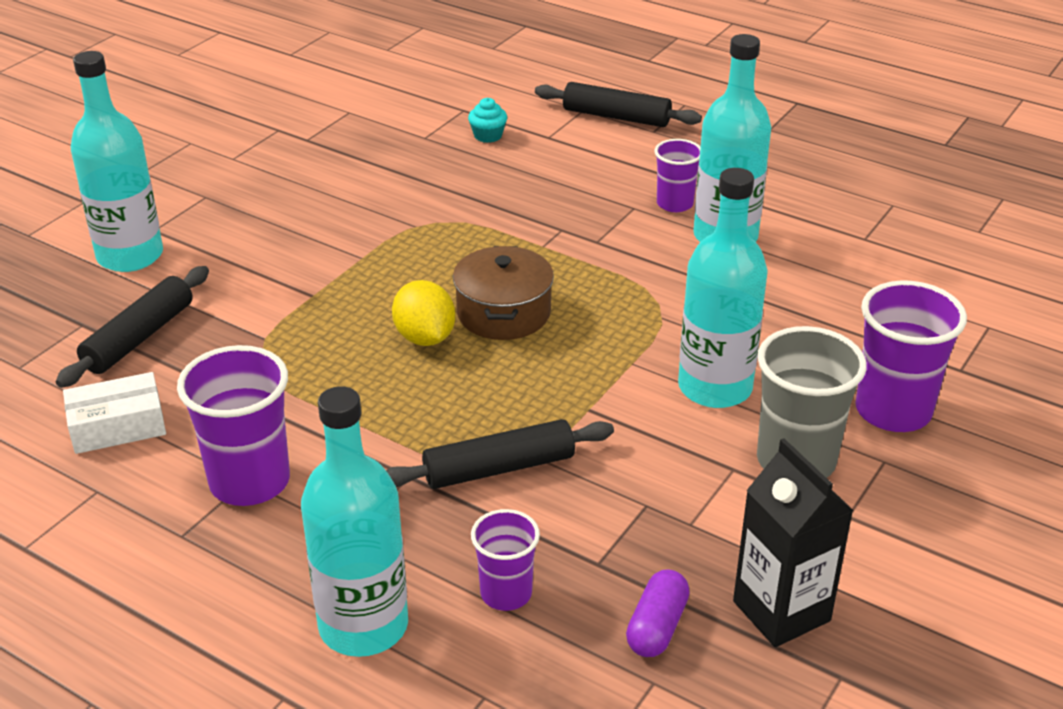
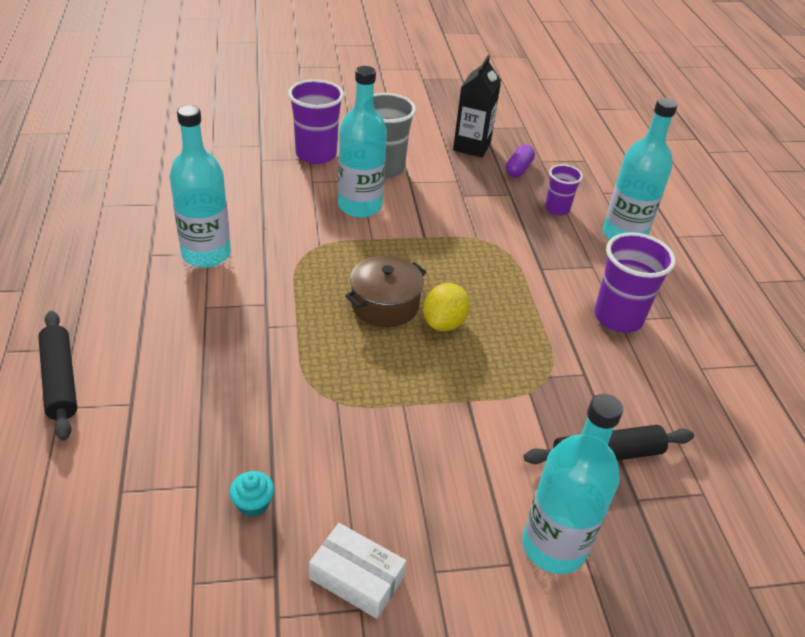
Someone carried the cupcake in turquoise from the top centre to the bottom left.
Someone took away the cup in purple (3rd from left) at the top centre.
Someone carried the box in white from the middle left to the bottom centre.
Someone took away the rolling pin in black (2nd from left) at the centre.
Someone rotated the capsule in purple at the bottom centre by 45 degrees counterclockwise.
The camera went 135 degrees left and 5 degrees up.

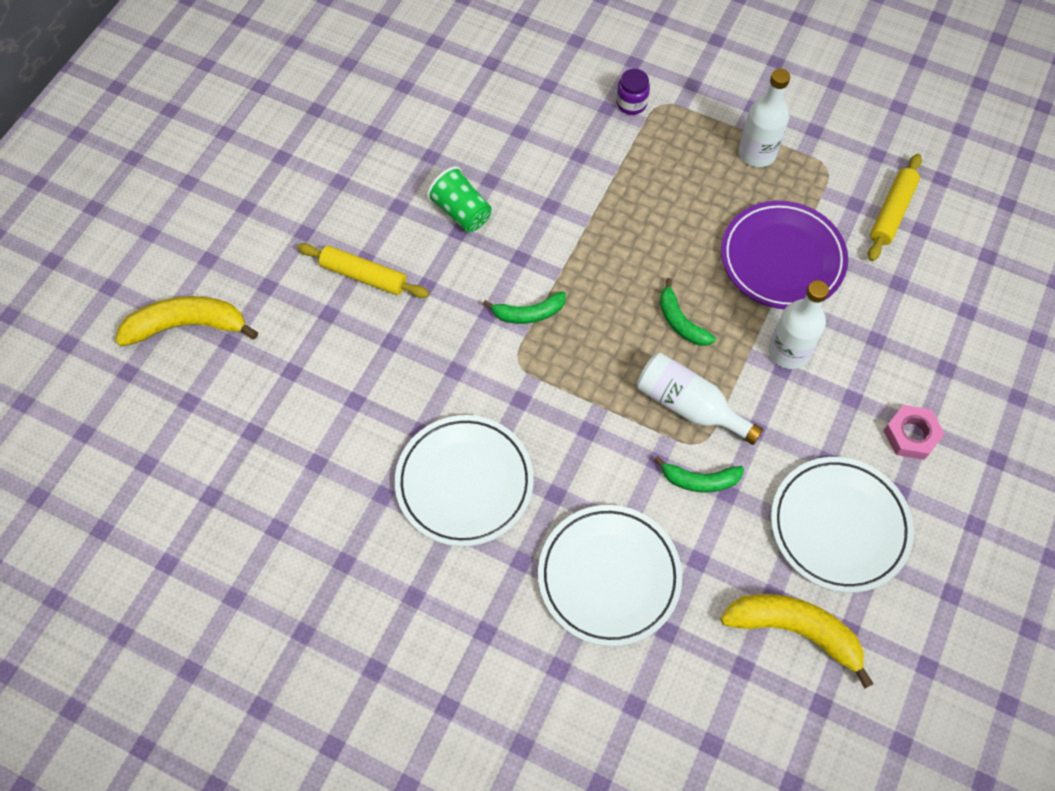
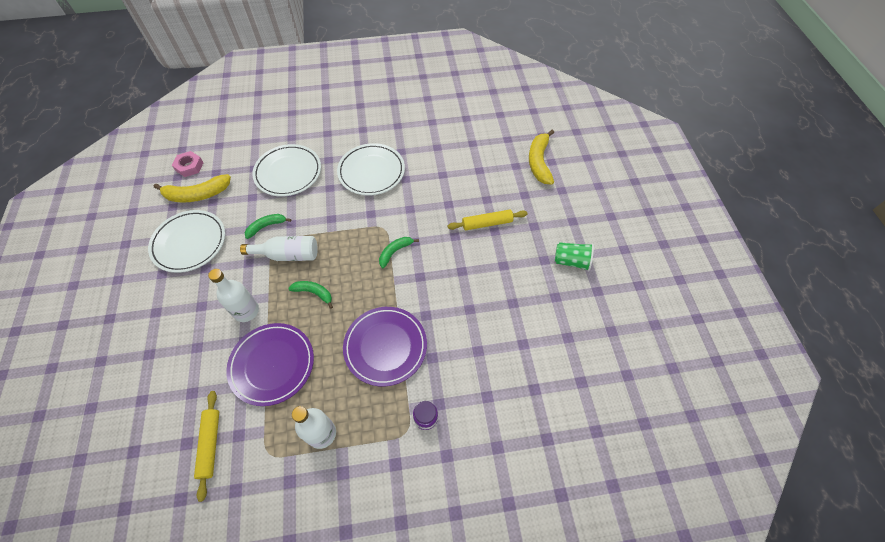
Someone carried the cup in green from the top centre to the centre.
Someone rotated the banana in yellow (1st from left in the first image) at the middle left by 135 degrees clockwise.
Someone carried the nut in pink from the middle right to the top left.
Someone put down the plate in purple (2nd from left) at the centre.
The camera went 145 degrees right and 5 degrees down.

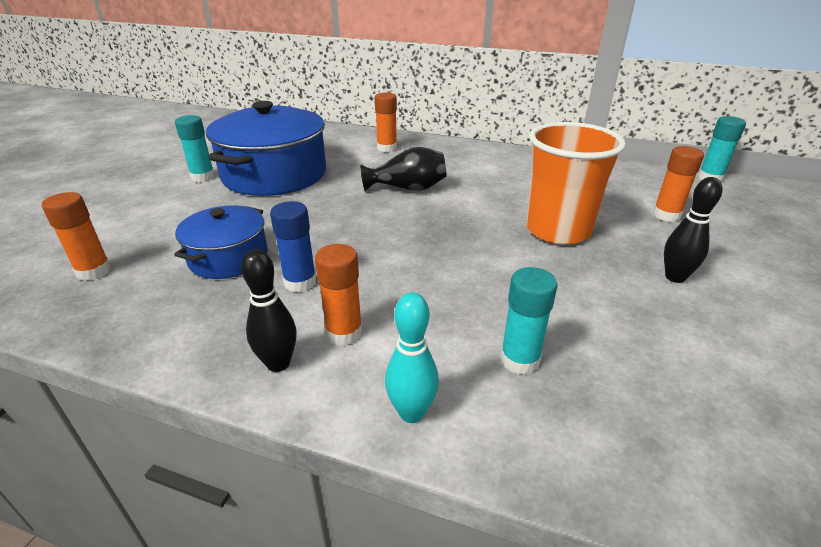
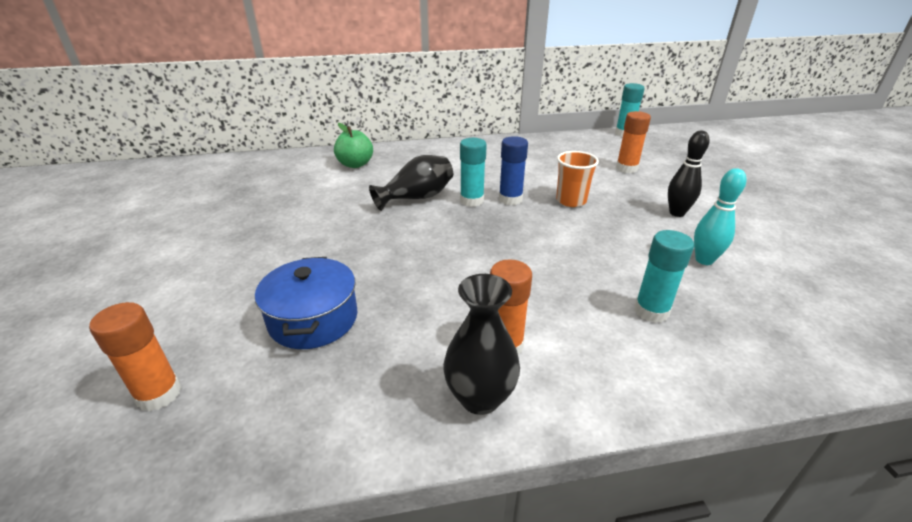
Someone swapped the glue stick in orange (3rd from left) at the top centre for the apple in green at the top centre.
Someone took away the pot in blue (2nd from left) at the top left.
Someone carried the glue stick in turquoise (1st from left) from the top left to the top centre.
Someone scaled the cup in orange at the middle right by 0.54.
Someone carried the glue stick in blue from the centre to the top centre.
Someone swapped the bowling pin in black (1st from left) at the middle left for the vase in black (2nd from left) at the centre.
Someone carried the bowling pin in turquoise from the centre to the middle right.
The camera went 30 degrees left and 0 degrees up.

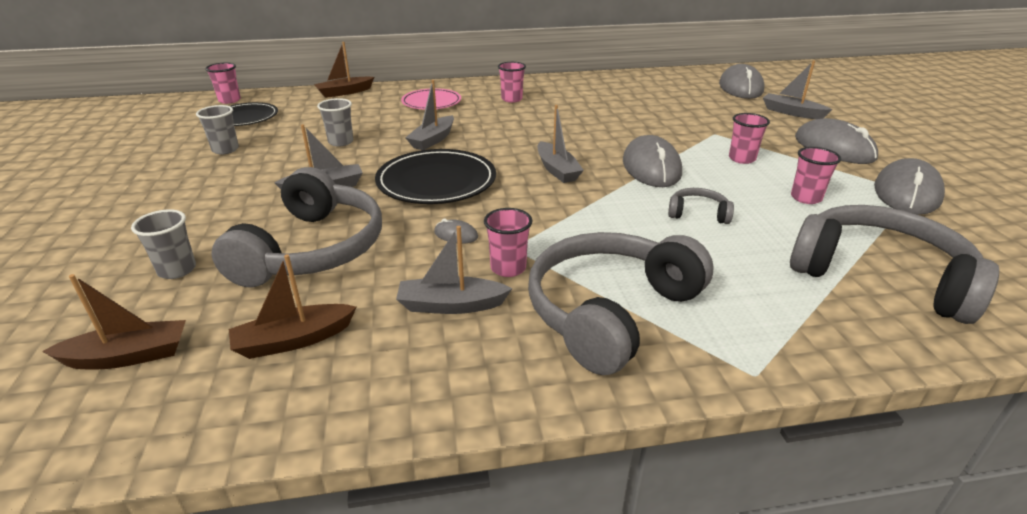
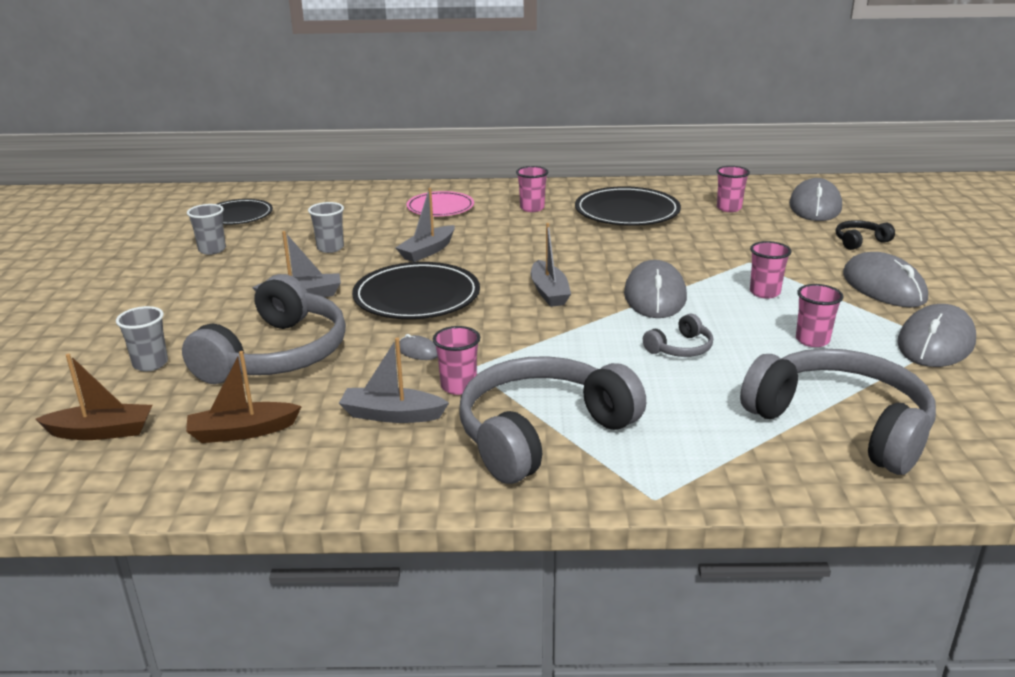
Someone took away the boat in brown (3rd from left) at the top centre.
Someone swapped the boat in grey (5th from left) at the top right for the headphones in black at the middle right.
Someone carried the cup in pink (1st from left in the first image) from the top left to the top right.
Someone rotated the headphones in grey (3rd from left) at the middle right by 120 degrees clockwise.
Someone put down the plate in black (3rd from left) at the top centre.
The camera went 10 degrees right and 5 degrees down.

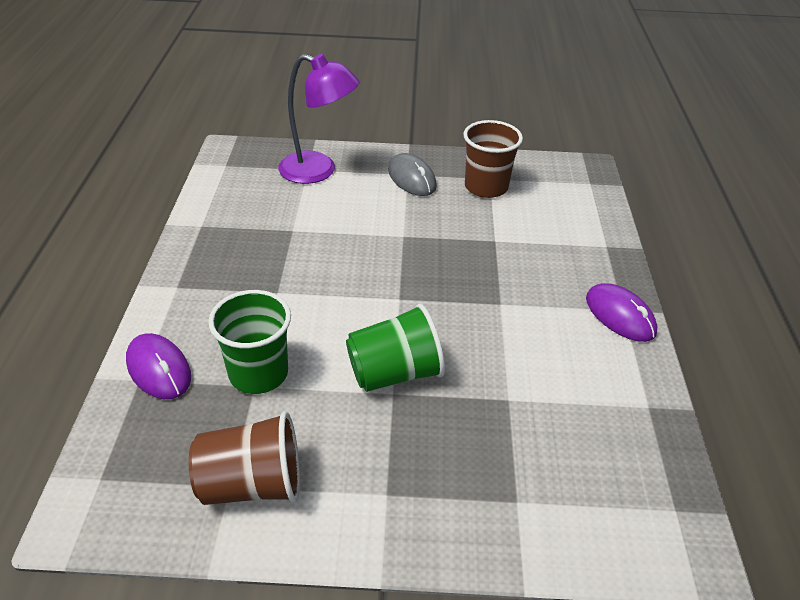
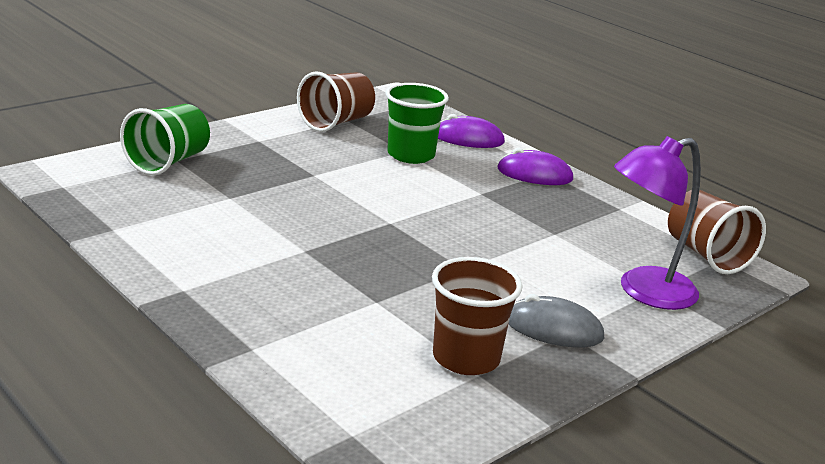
Someone carried the mouse in purple (2nd from left) from the middle right to the centre.
Someone carried the cup in green (2nd from left in the first image) from the centre to the top left.
Someone put down the cup in brown (3rd from left) at the middle right.
The camera went 135 degrees right and 15 degrees down.

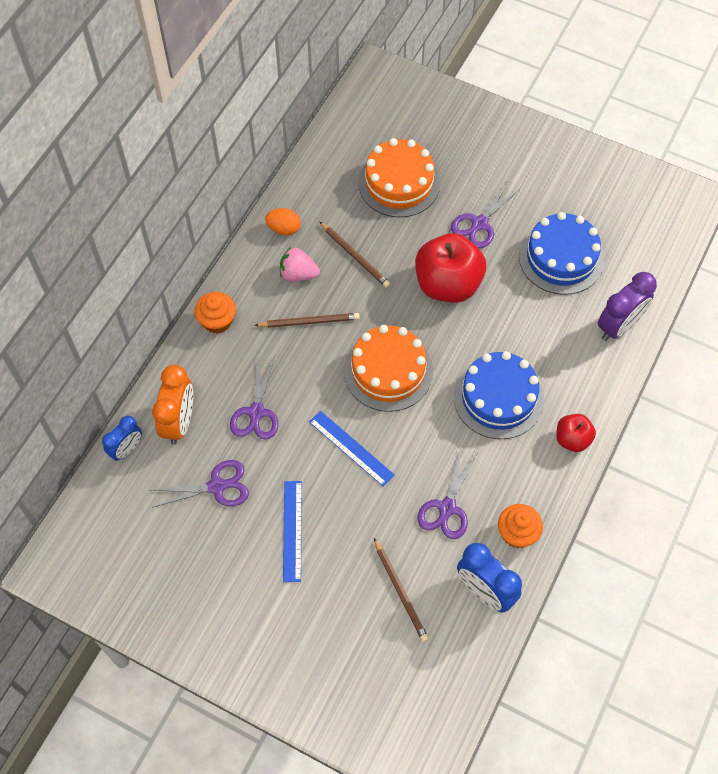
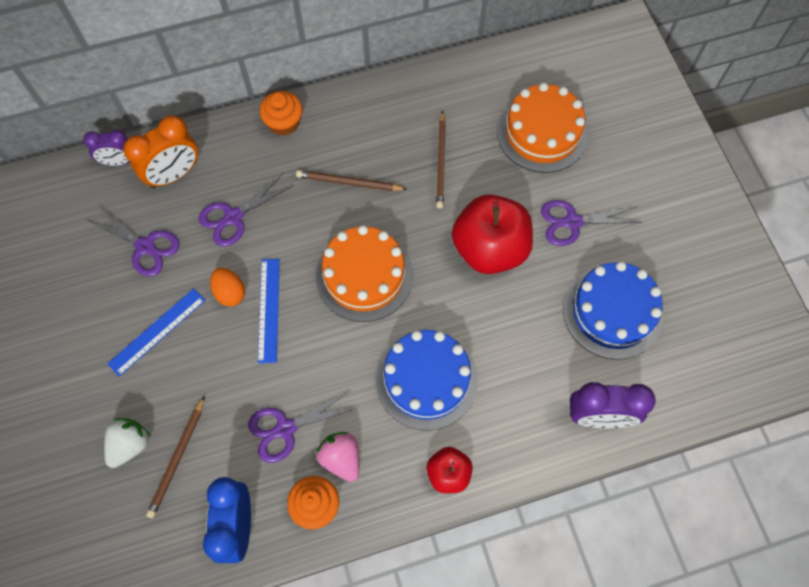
Someone carried the egg in orange from the top centre to the middle left.
Someone carried the strawberry in pink from the centre to the bottom centre.
Someone rotated the pencil in brown (1st from left in the first image) at the centre by 150 degrees clockwise.
Someone repainted the clock in blue (1st from left) at the middle left, which became the clock in purple (1st from left) at the top left.
Someone put down the strawberry in white at the bottom left.
The camera went 45 degrees right and 5 degrees up.

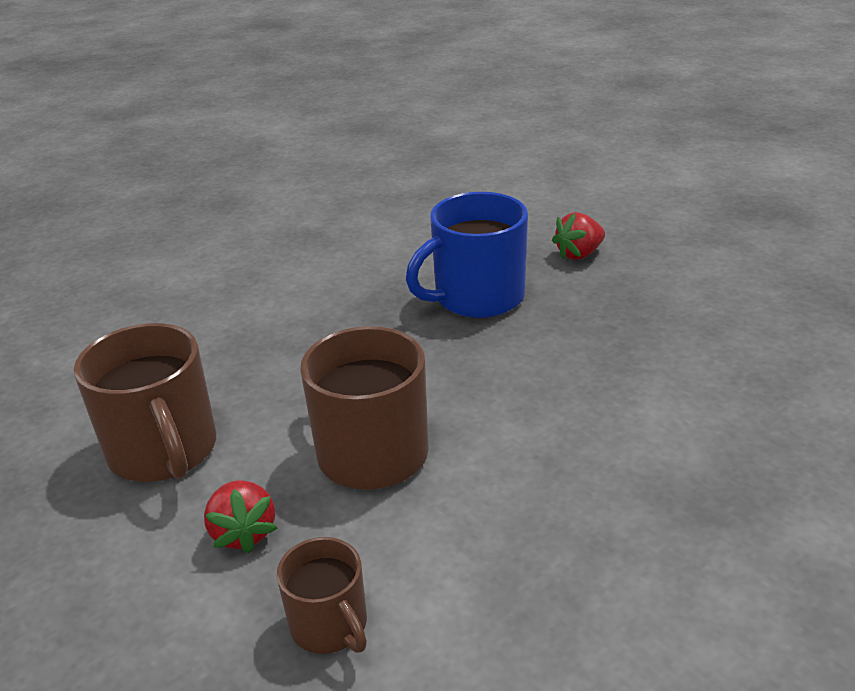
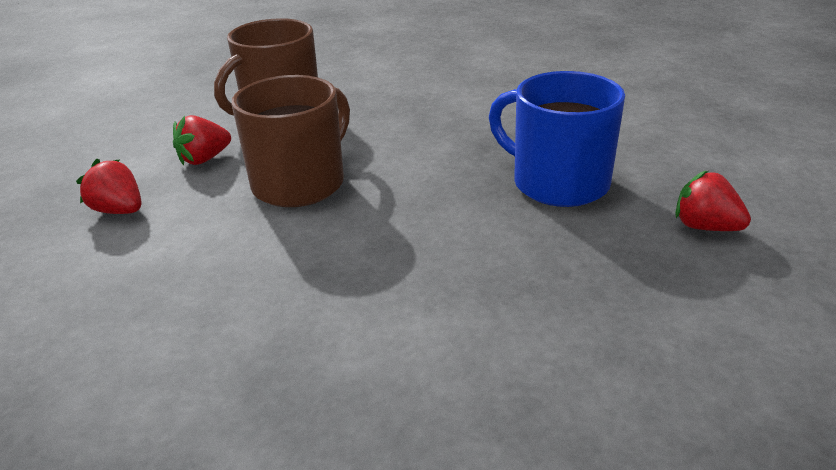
Someone swapped the mug in brown (2nd from left) at the bottom centre for the strawberry in red (1st from left) at the middle left.
The camera went 70 degrees right and 0 degrees up.

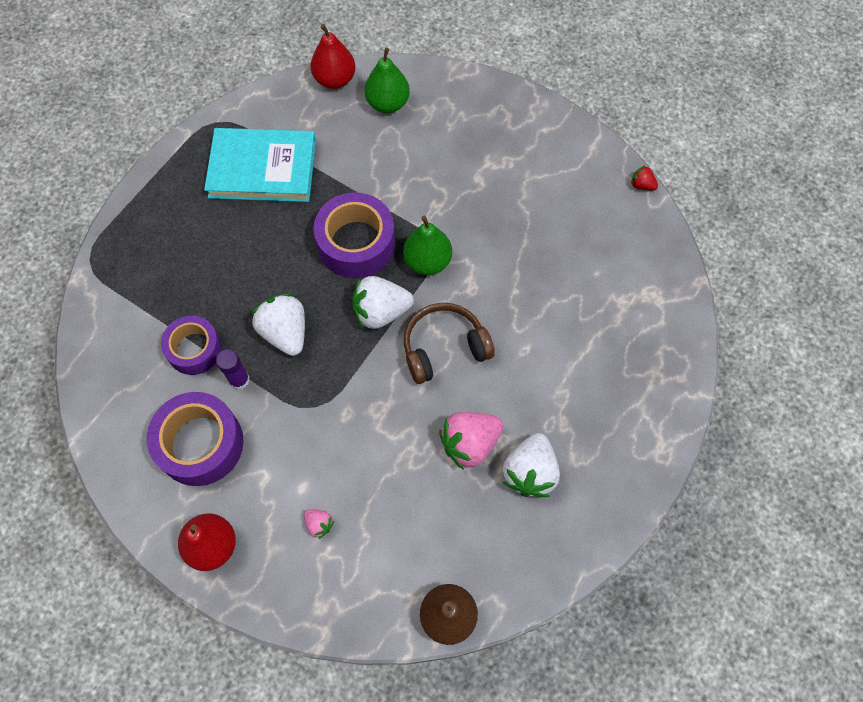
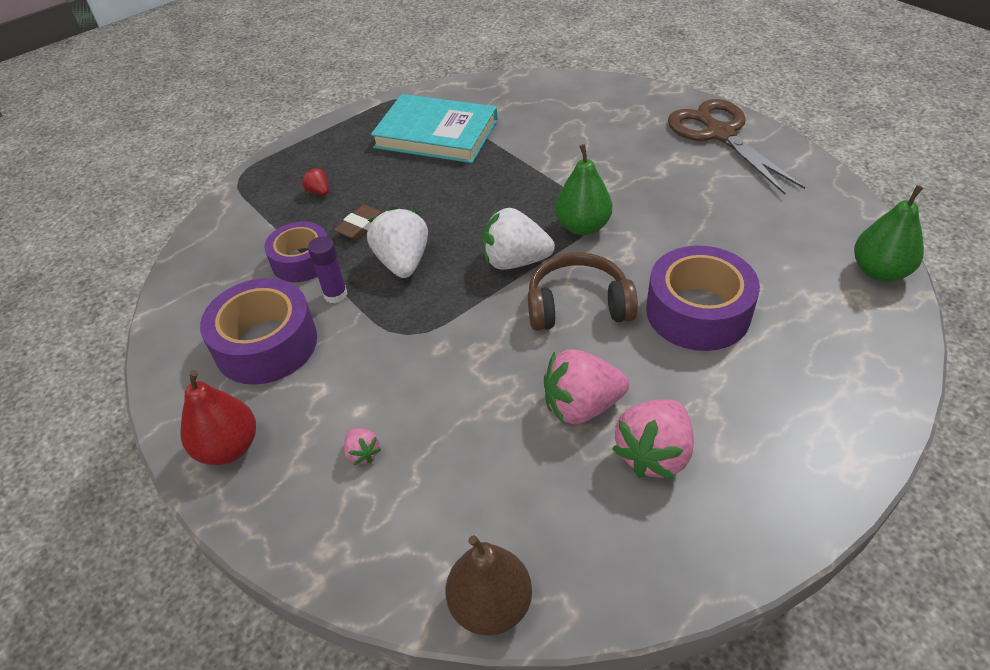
Someone took away the pear in red (2nd from left) at the top centre.
Someone carried the pear in green (1st from left in the first image) from the top centre to the middle right.
Someone carried the strawberry in red from the top right to the top left.
Someone carried the tape in purple (3rd from left) from the centre to the middle right.
Someone repainted the strawberry in white (3rd from left) at the centre, which became the strawberry in pink (3rd from left) at the centre.
Someone put down the scissors in brown at the top right.
Someone put down the eraser in brown at the top centre.
The camera went 20 degrees right and 20 degrees down.

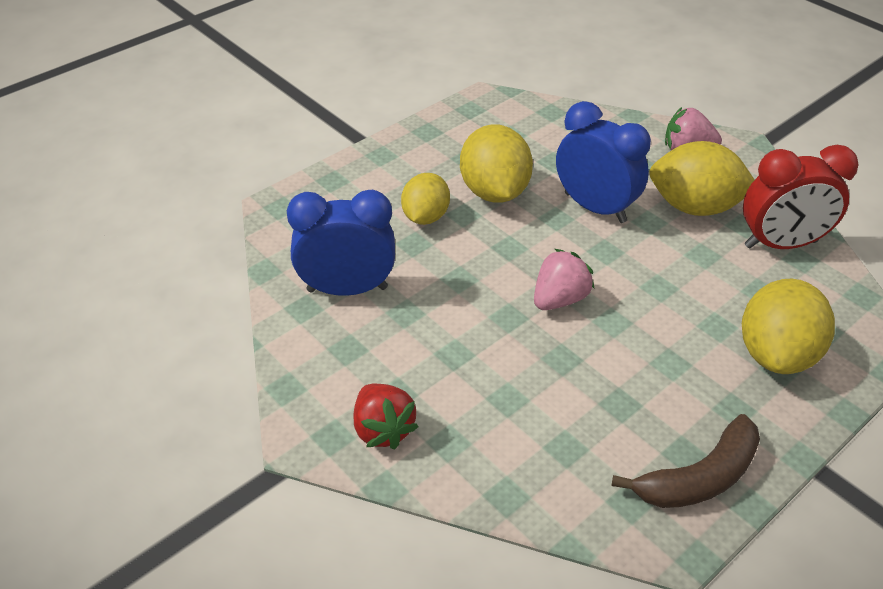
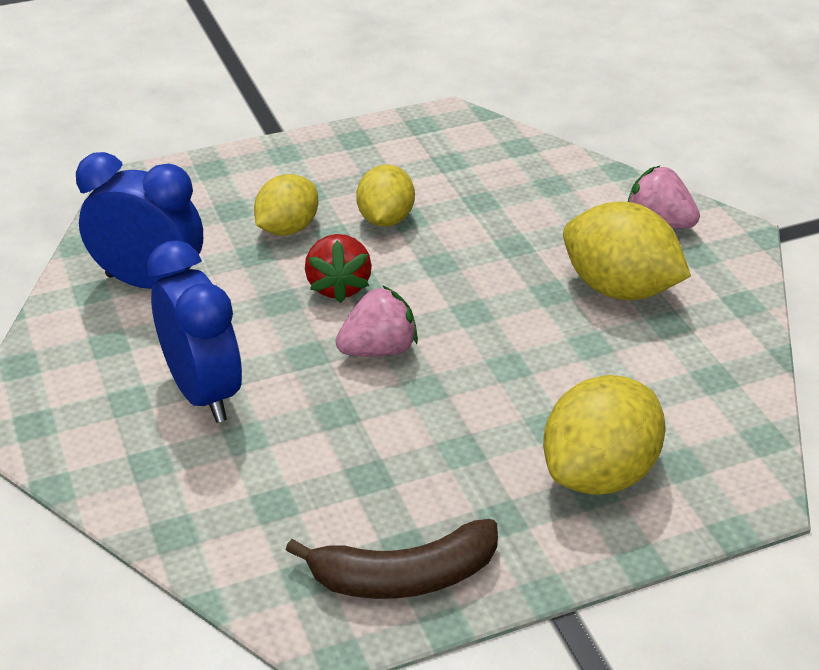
Someone carried the clock in blue (2nd from left) from the top right to the middle left.
Someone scaled the lemon in yellow (2nd from left) at the top centre by 0.65.
Someone took away the clock in red at the middle right.
Someone carried the strawberry in red from the bottom centre to the centre.
The camera went 20 degrees right and 5 degrees down.

